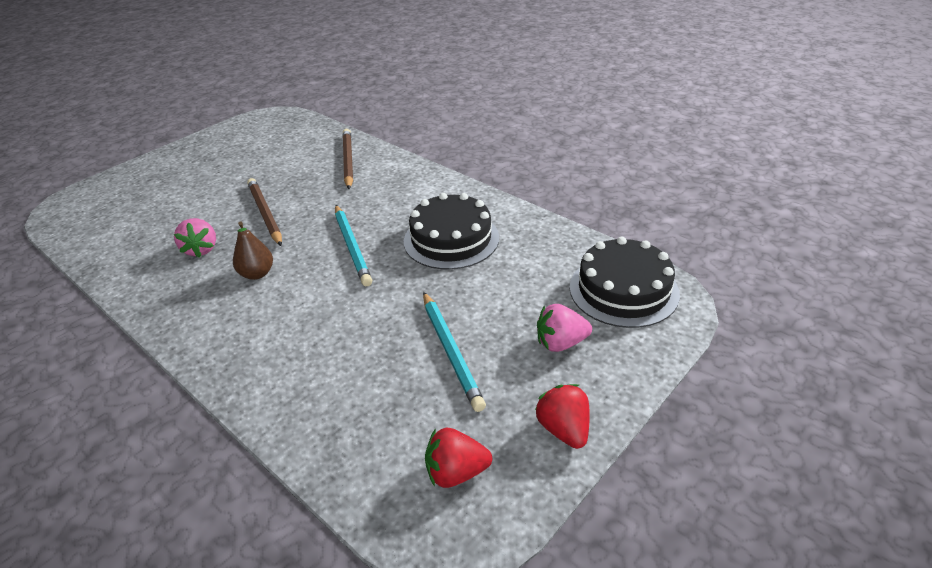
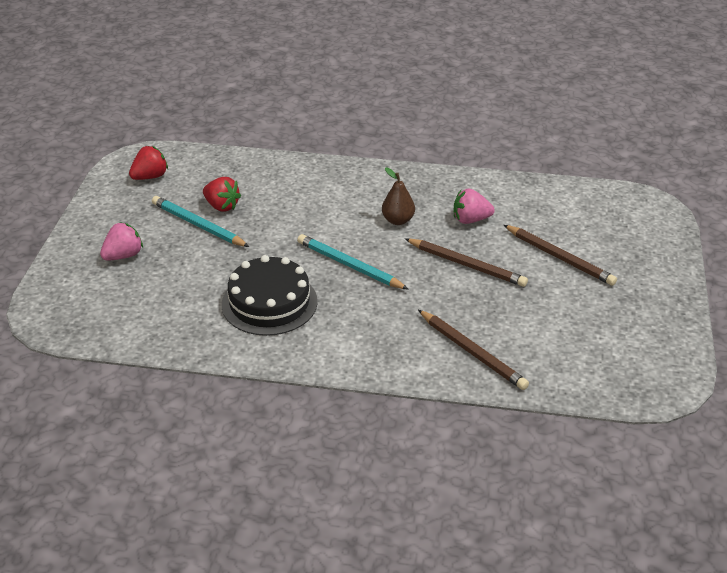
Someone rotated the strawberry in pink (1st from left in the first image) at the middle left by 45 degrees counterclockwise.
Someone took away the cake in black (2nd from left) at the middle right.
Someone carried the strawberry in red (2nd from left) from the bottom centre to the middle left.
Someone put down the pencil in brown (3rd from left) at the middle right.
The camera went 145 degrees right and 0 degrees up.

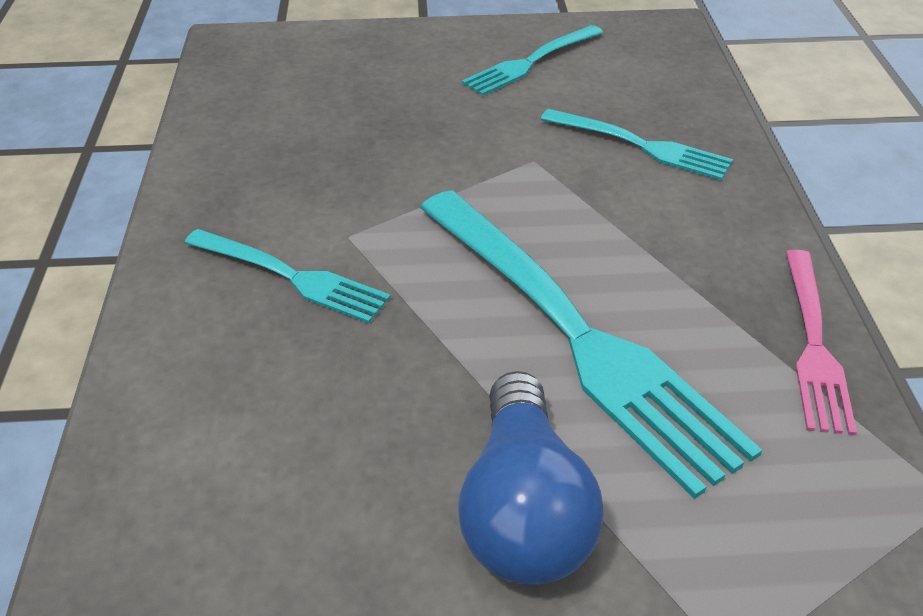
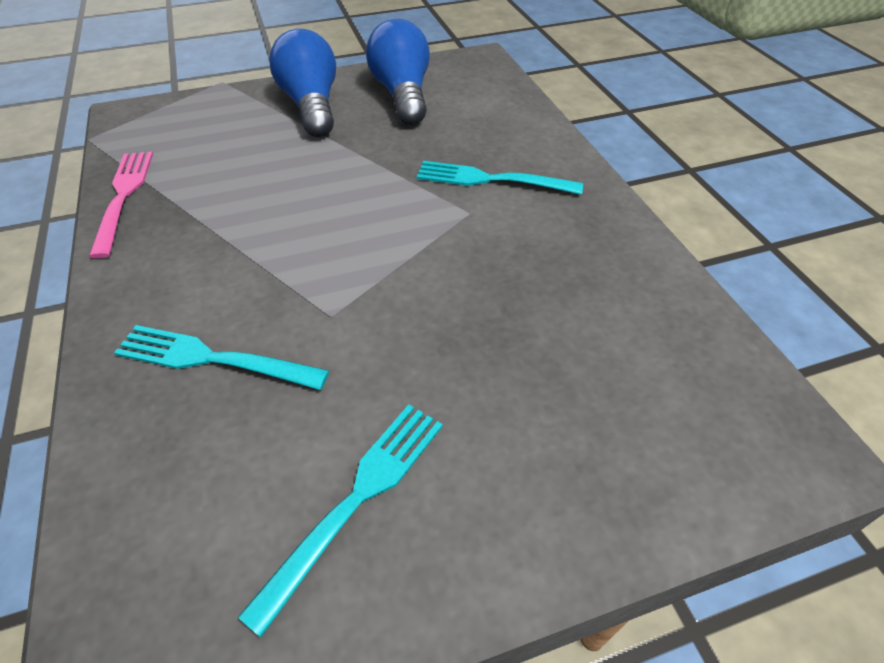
Someone took away the fork in turquoise (3rd from left) at the centre.
Someone put down the light bulb in blue (2nd from left) at the top centre.
The camera went 165 degrees right and 5 degrees up.

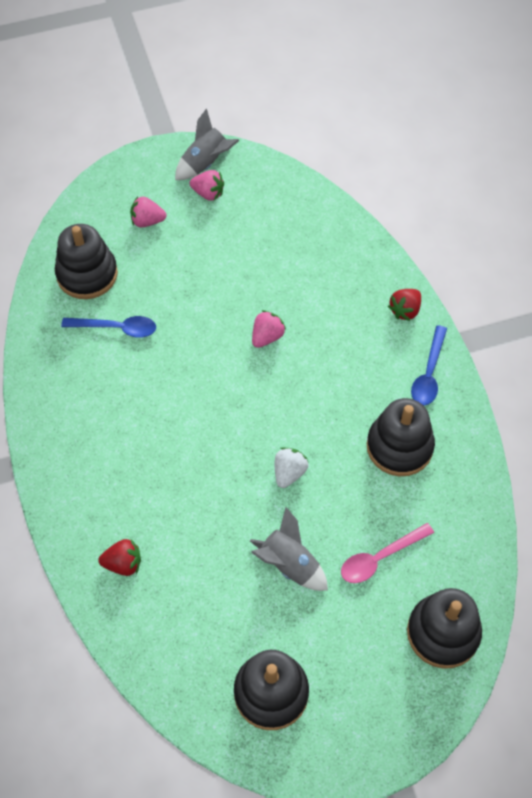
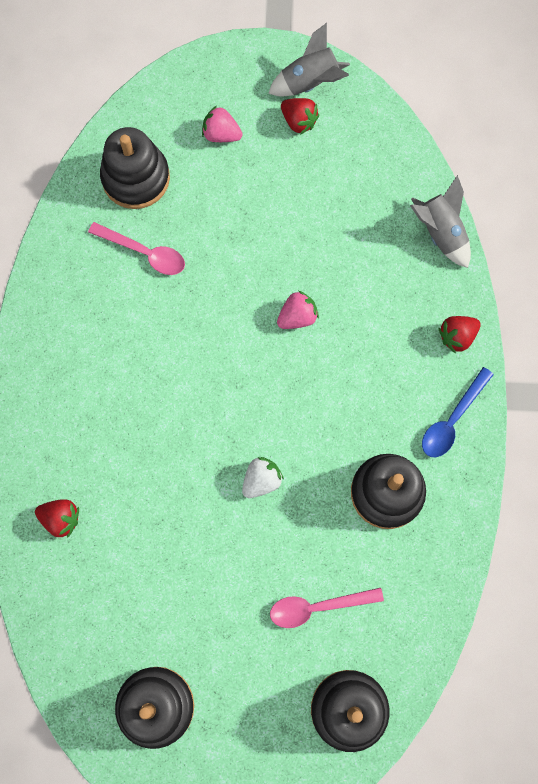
Someone repainted the strawberry in pink (2nd from left) at the top centre, which became the strawberry in red (2nd from left) at the top centre.
Someone repainted the spoon in blue (1st from left) at the middle left, which became the spoon in pink (1st from left) at the top left.
Someone carried the rocket in grey (2nd from left) from the bottom centre to the top right.
The camera went 20 degrees right and 15 degrees up.

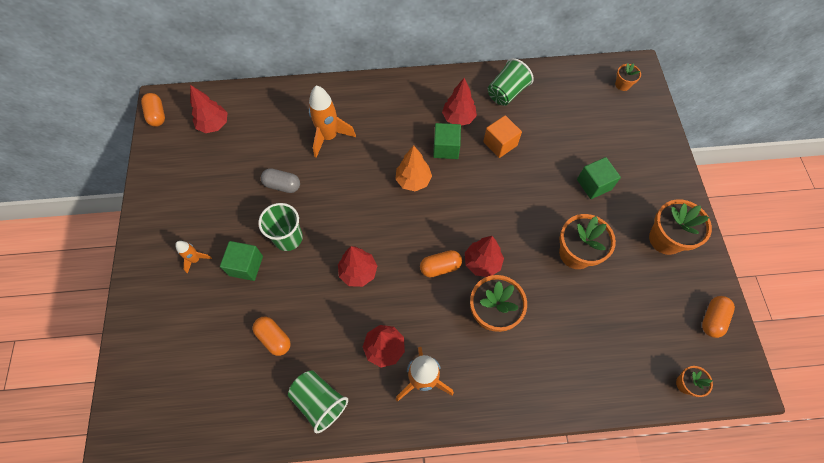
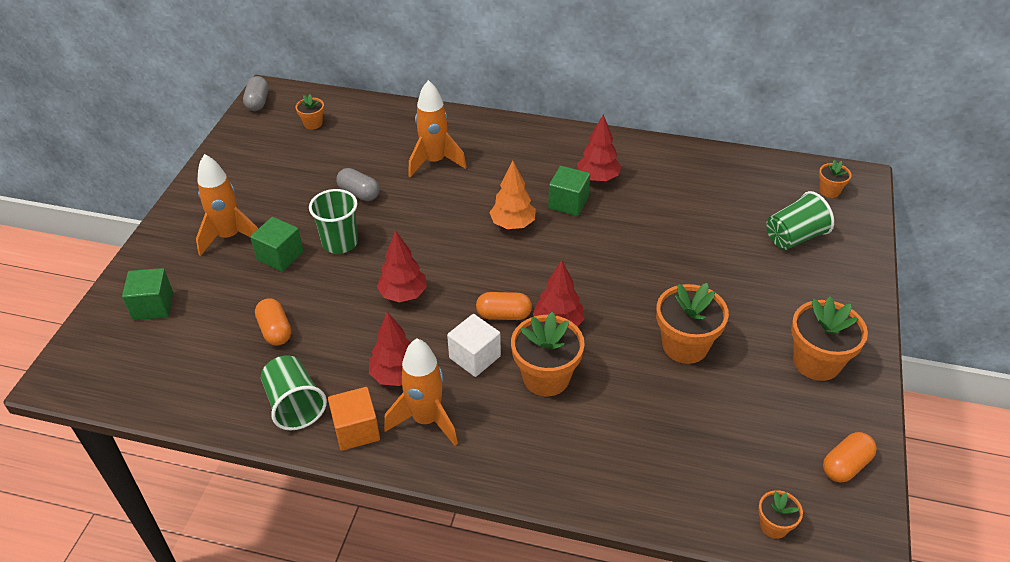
Someone carried the cup in green (3rd from left) from the top centre to the middle right.
Someone swapped the tree in red (1st from left) at the top left for the flower pot in orange (1st from left) at the top left.
Someone repainted the capsule in orange (1st from left) at the top left, which became the capsule in grey (1st from left) at the top left.
Someone carried the cube in orange from the top centre to the bottom centre.
Someone carried the cube in green (3rd from left in the first image) from the middle right to the middle left.
Someone scaled the rocket in orange (1st from left) at the middle left by 1.88.
Someone put down the cube in white at the centre.
The camera went 20 degrees right and 20 degrees down.

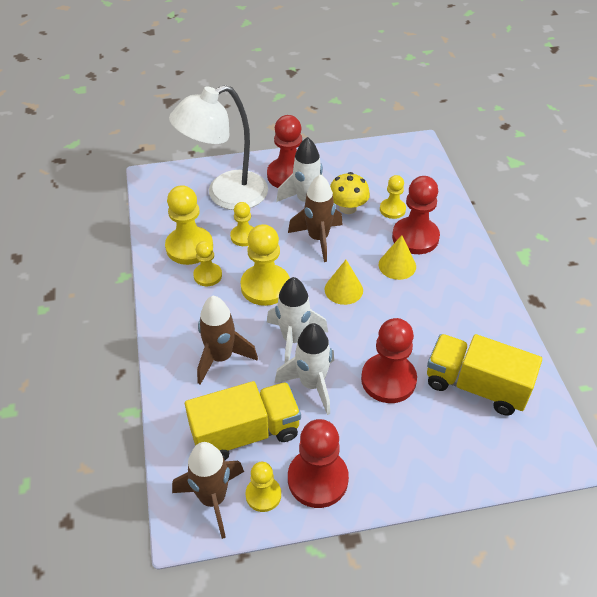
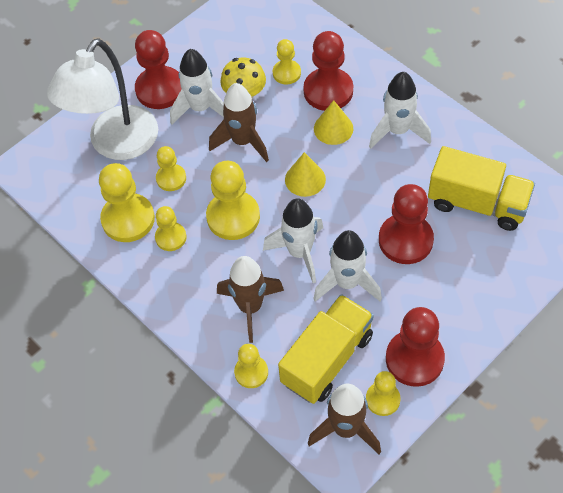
Someone rotated the truck in yellow (2nd from left) at the middle right by 150 degrees counterclockwise.
Someone put down the rocket in white (4th from left) at the top right.
Someone put down the pawn in yellow (5th from left) at the bottom centre.
The camera went 30 degrees left and 10 degrees up.

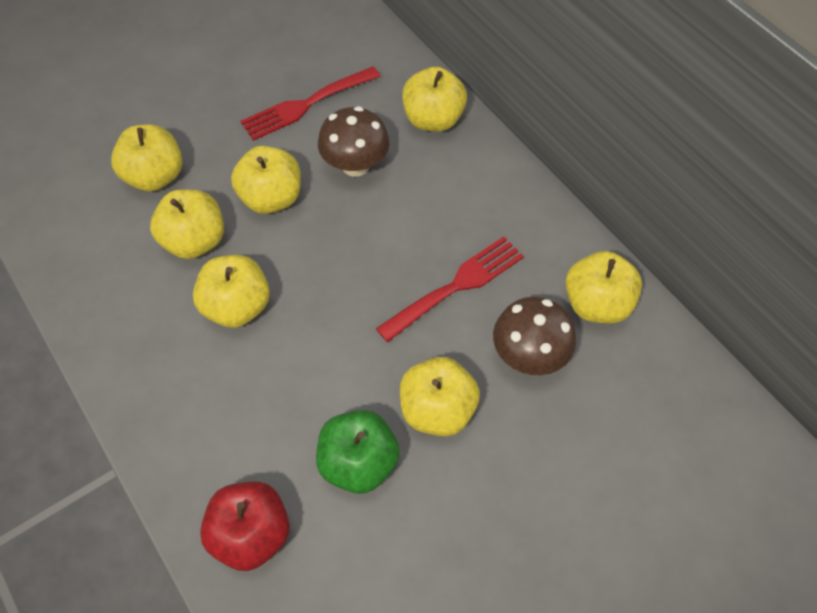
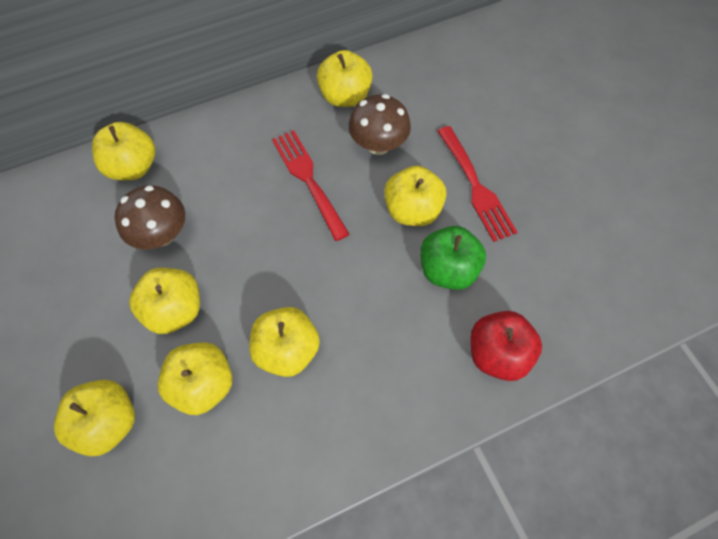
Someone carried the fork in red (1st from left in the first image) from the top centre to the centre.
The camera went 80 degrees left and 5 degrees up.

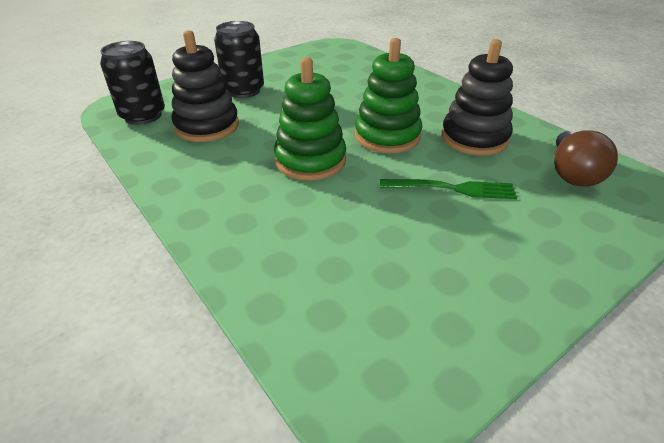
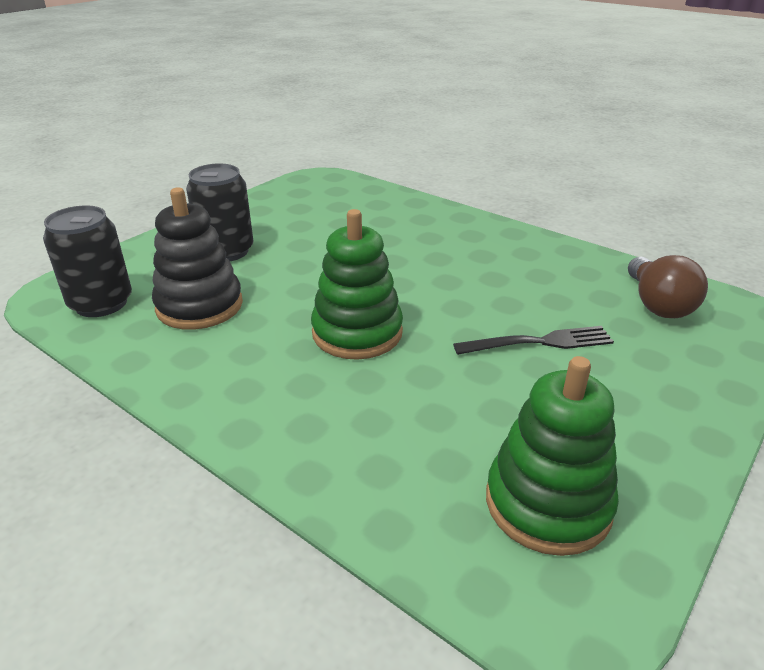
Someone carried the stacking toy in green (2nd from left) from the top centre to the bottom right.
Someone took away the stacking toy in black (2nd from left) at the top right.
Someone repainted the fork in green at the middle right, which became the fork in black at the middle right.
The camera went 15 degrees left and 5 degrees down.

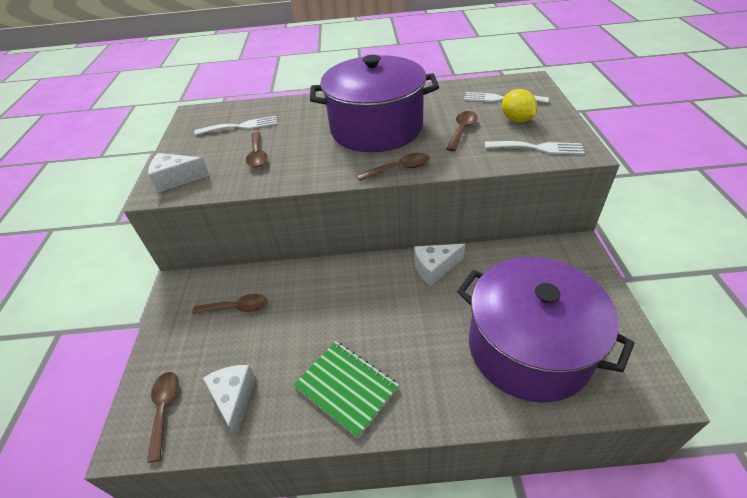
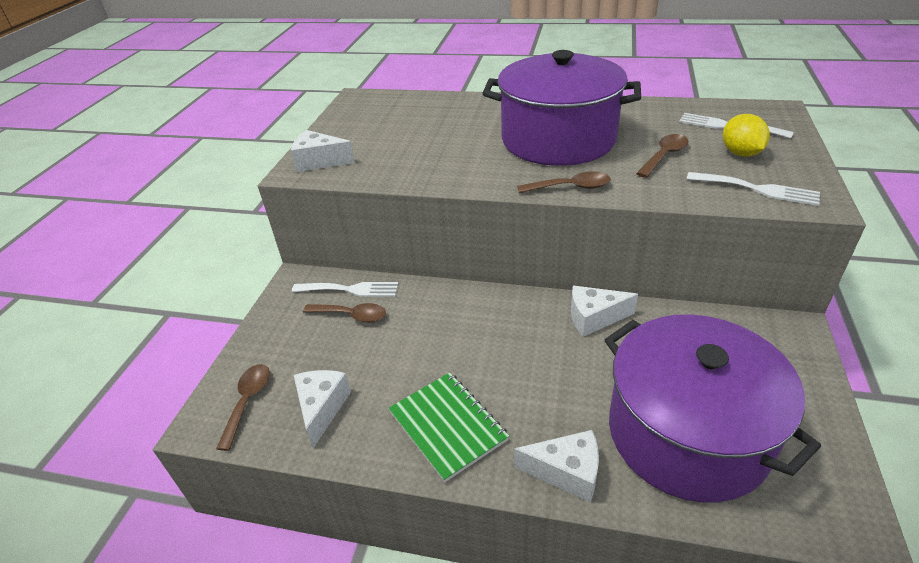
Someone carried the fork in white (1st from left) from the top left to the centre.
Someone took away the spoon in brown (3rd from left) at the top centre.
Someone put down the cheese in white (3rd from left) at the bottom centre.
The camera went 15 degrees right and 5 degrees down.

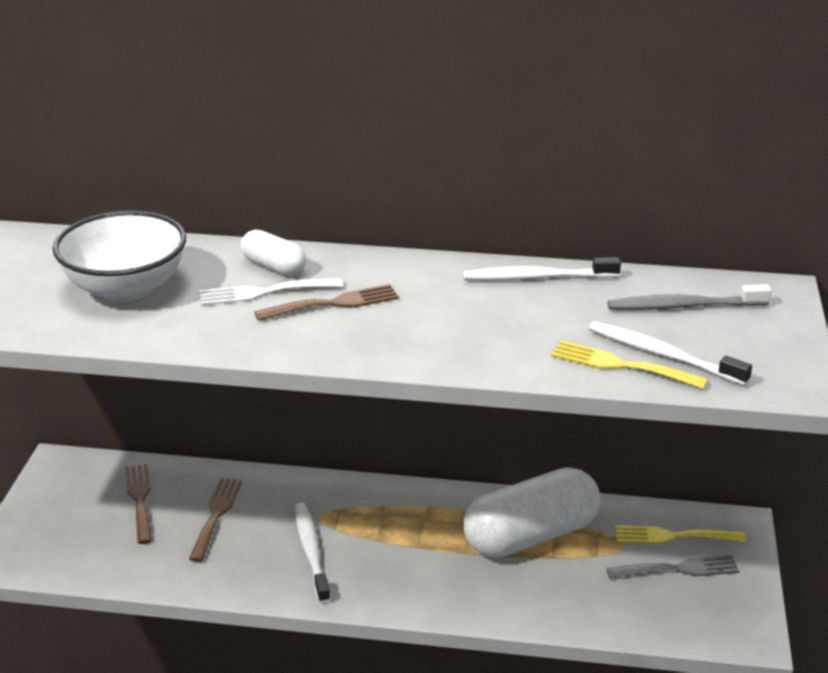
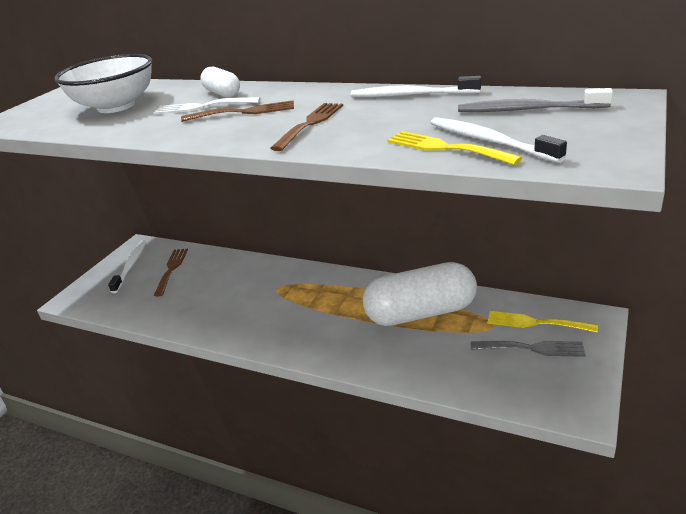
Someone carried the fork in brown (2nd from left in the first image) from the bottom left to the top centre.
Someone carried the toothbrush in white (1st from left) from the bottom centre to the middle left.
The camera went 20 degrees right and 0 degrees up.

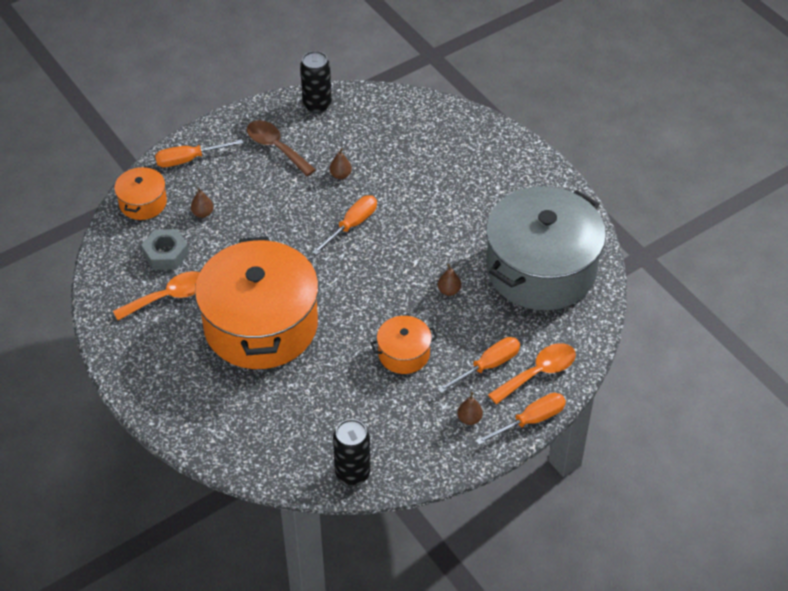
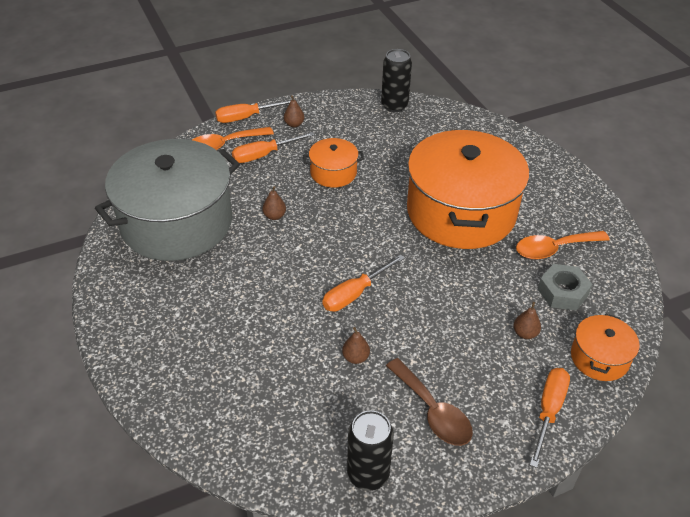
Someone rotated the screwdriver in orange (1st from left in the first image) at the top left by 60 degrees counterclockwise.
The camera went 170 degrees left and 5 degrees down.

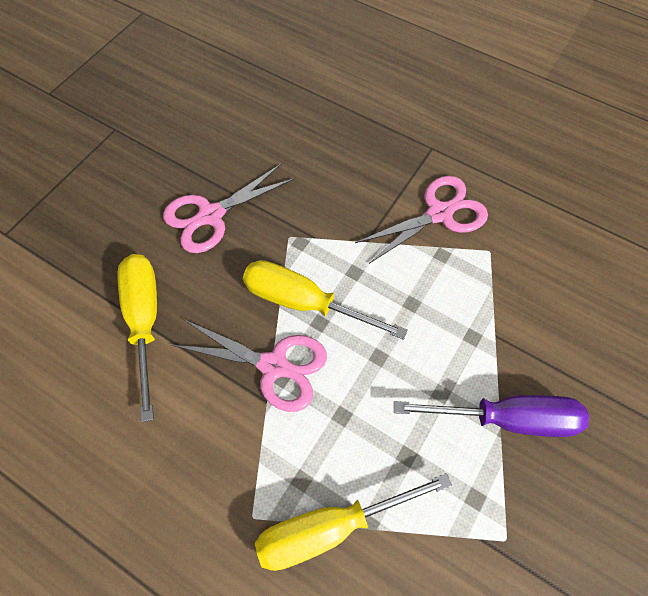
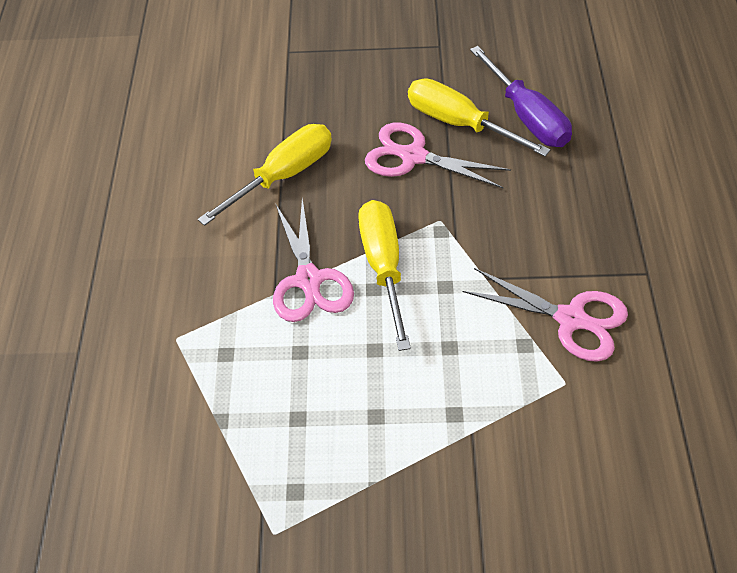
Someone carried the screwdriver in purple from the bottom right to the top right.
Someone carried the screwdriver in yellow (3rd from left) from the bottom centre to the top centre.
The camera went 60 degrees right and 10 degrees down.

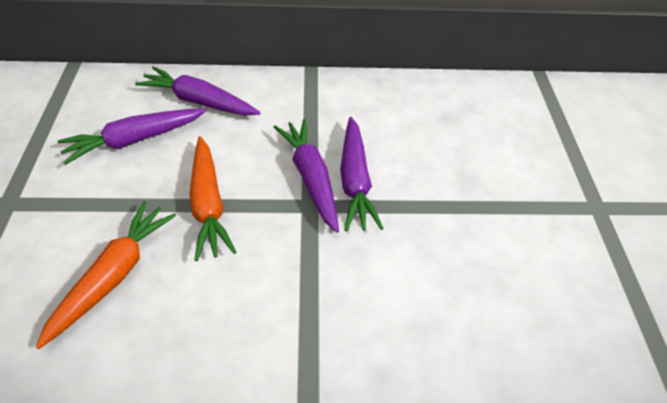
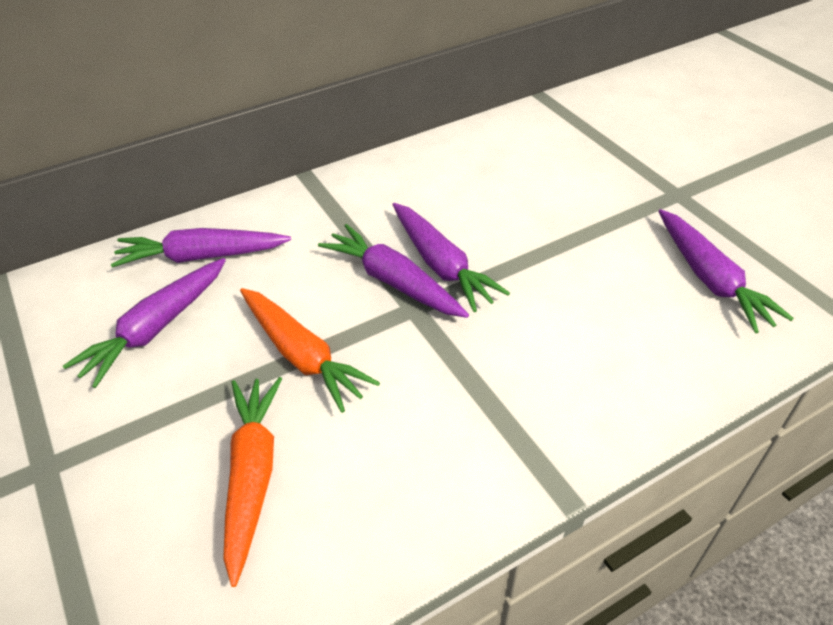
Someone put down the carrot in purple (5th from left) at the middle right.
The camera went 25 degrees left and 5 degrees down.

